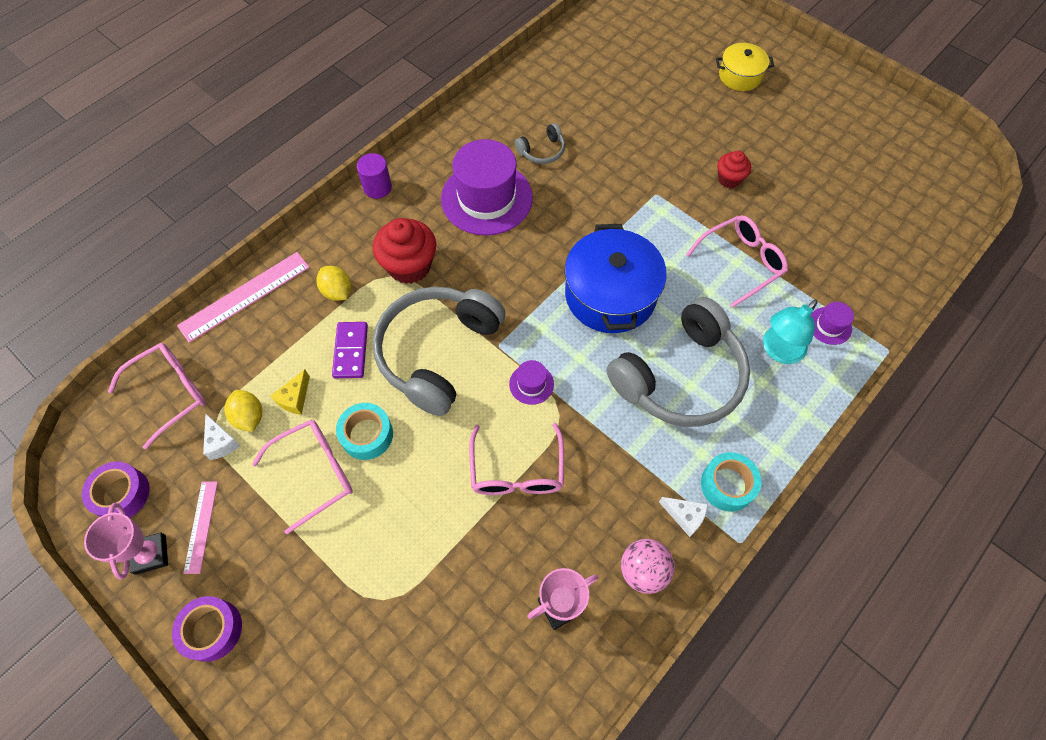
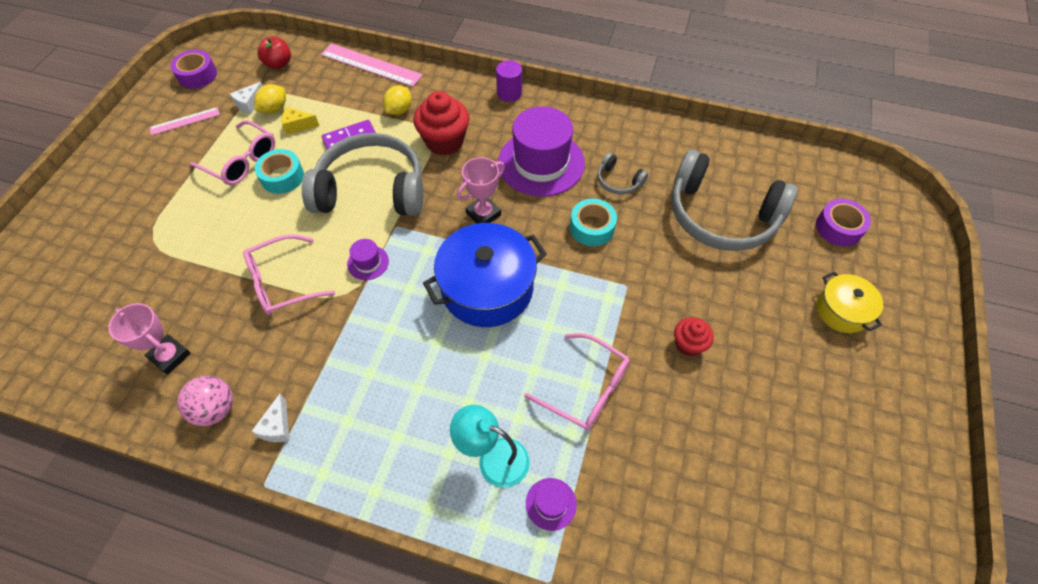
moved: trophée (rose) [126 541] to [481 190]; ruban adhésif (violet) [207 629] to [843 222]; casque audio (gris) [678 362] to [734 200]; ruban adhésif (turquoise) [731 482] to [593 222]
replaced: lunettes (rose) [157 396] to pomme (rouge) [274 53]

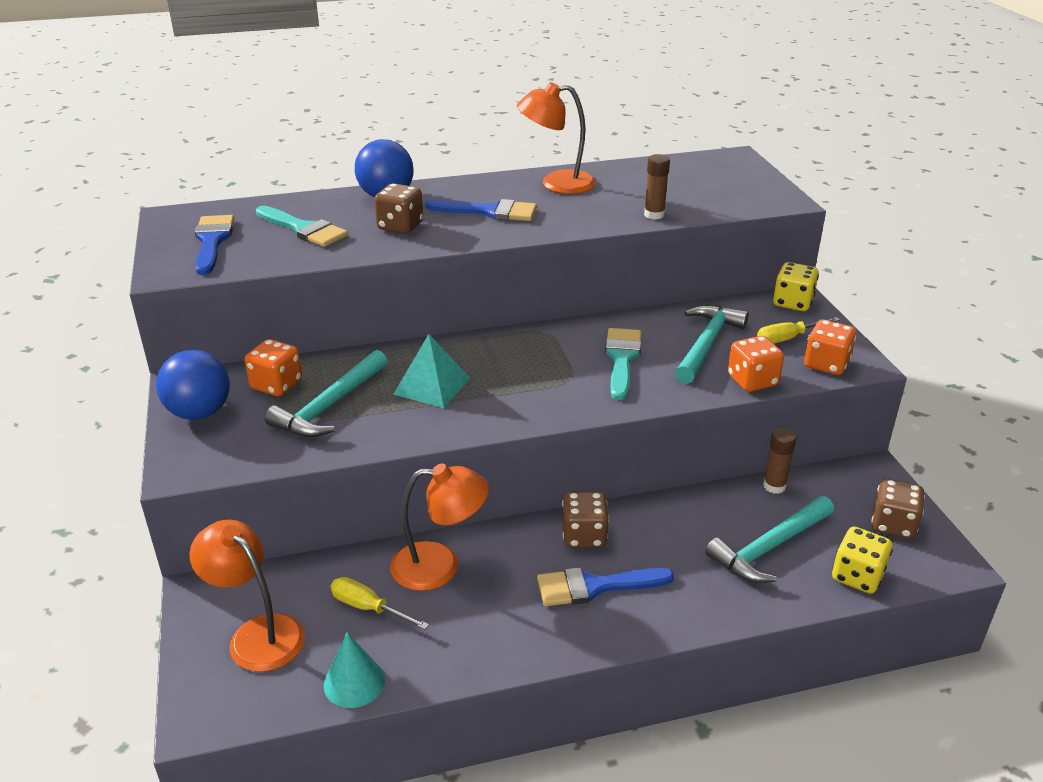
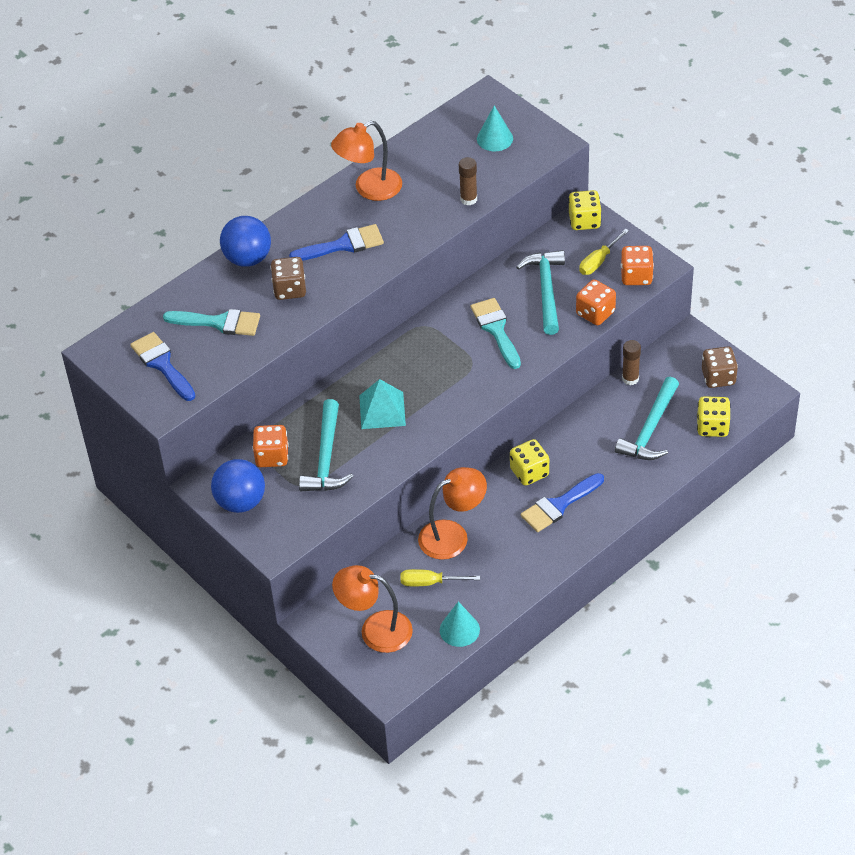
added: cône (turquoise) [495 128]
recoloured: dé (marron) [585 520] to dé (jaune) [529 462]

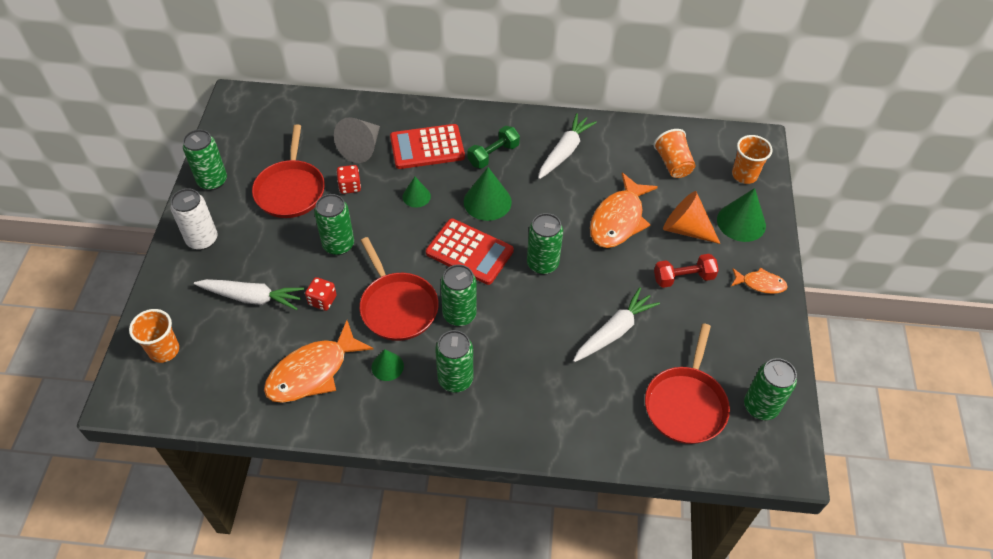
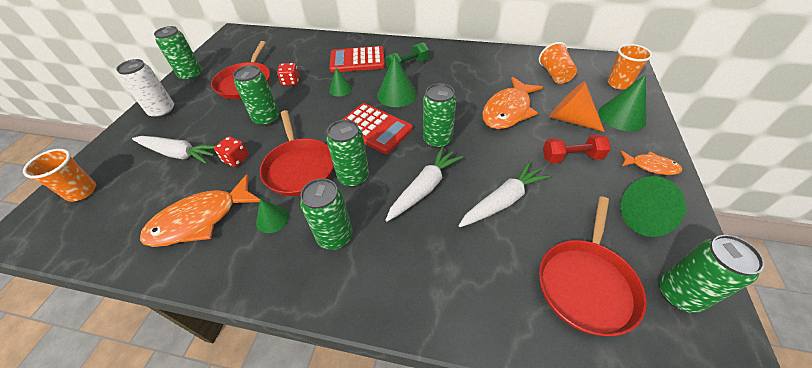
removed: cône (gris) [357 140]
added: cône (vert) [654 206]
moved: carotte (blanc) [567 146] to [424 184]

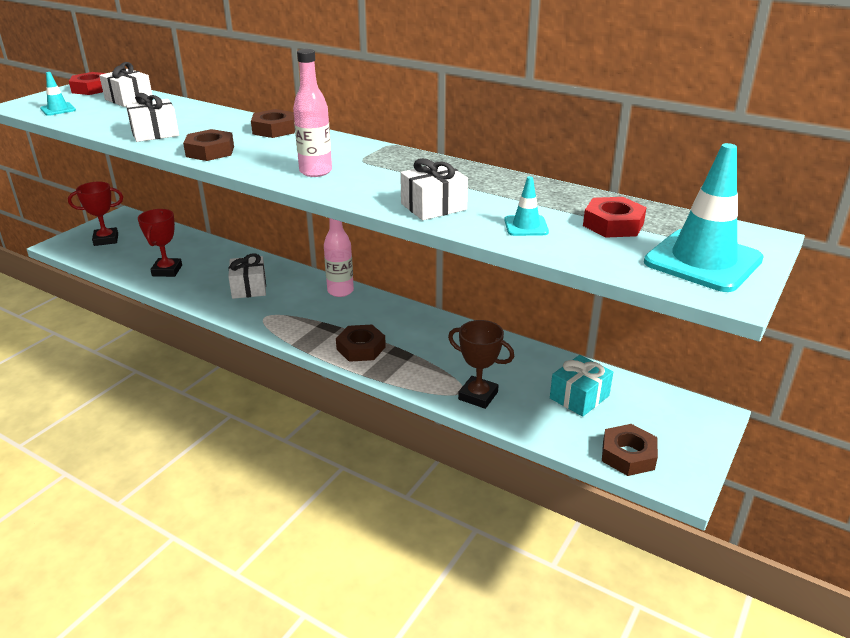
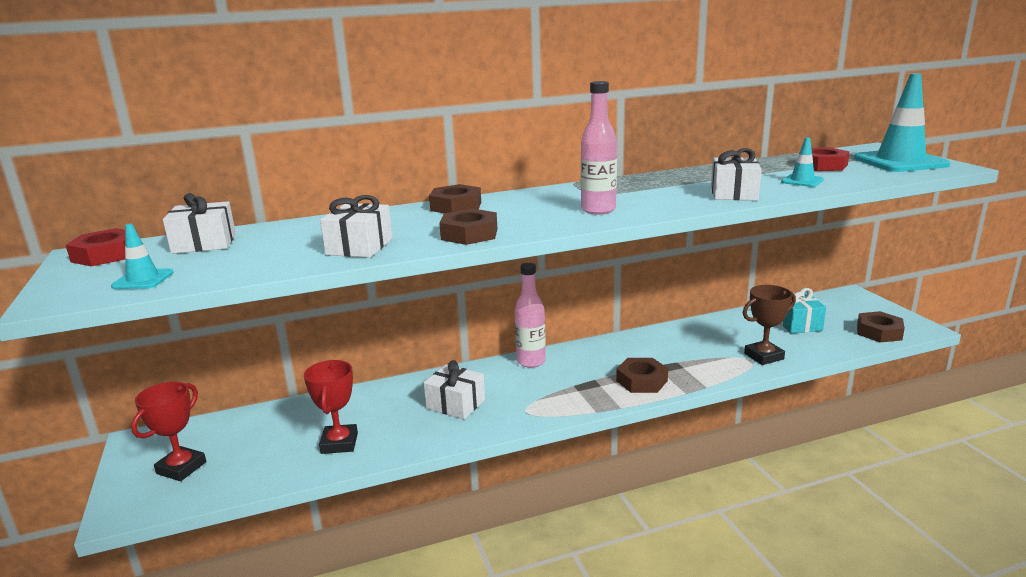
turned: trophée (rouge) [160 243] = [331 407] 45 degrees clockwise

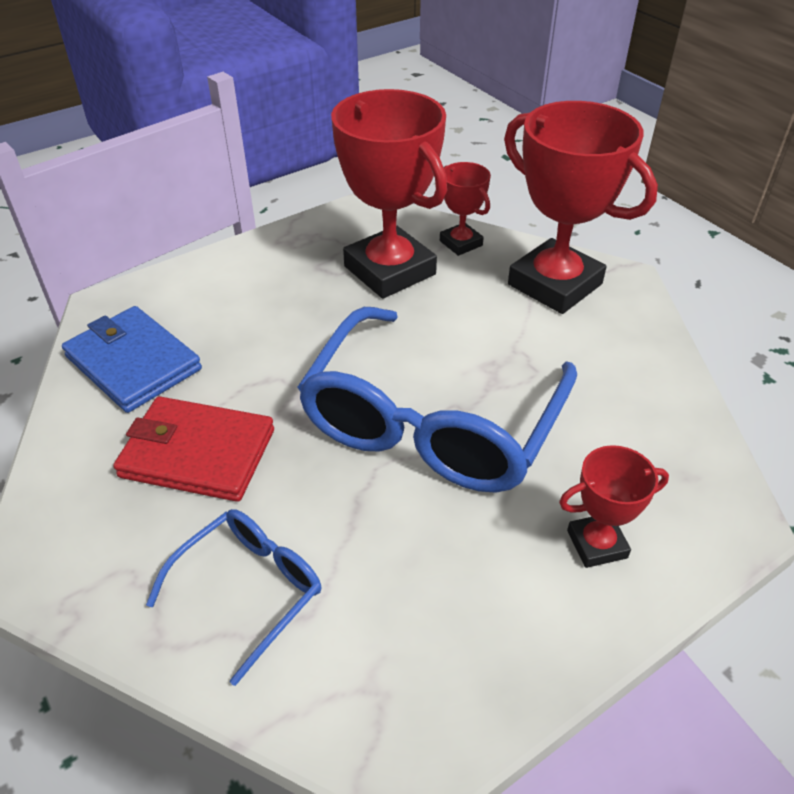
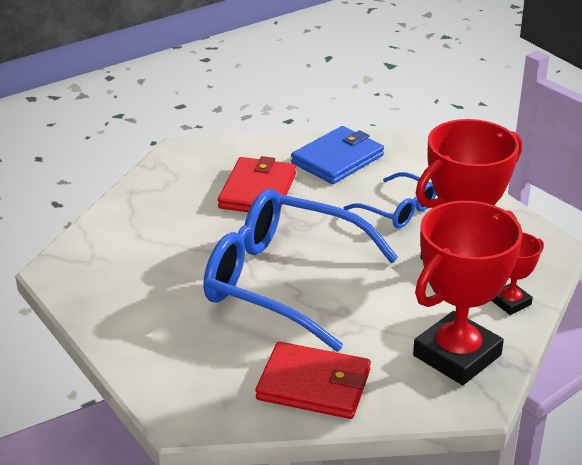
removed: trophée (rouge) [614 506]
added: portefeuille (rouge) [313 380]
moved: lunettes (bleu) [233 597] to [390 200]

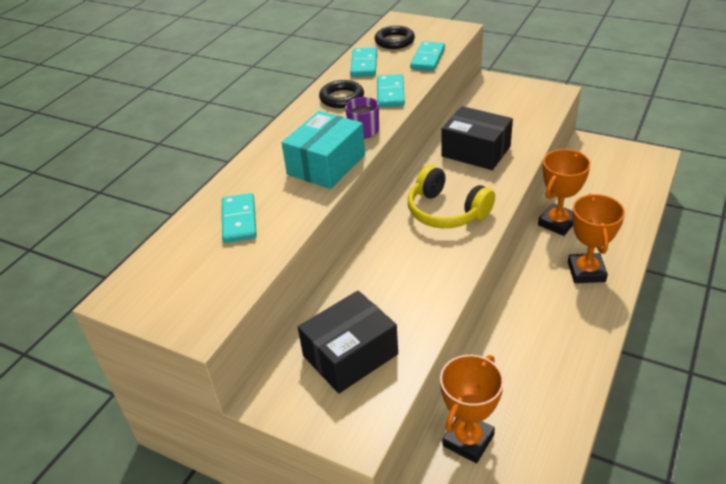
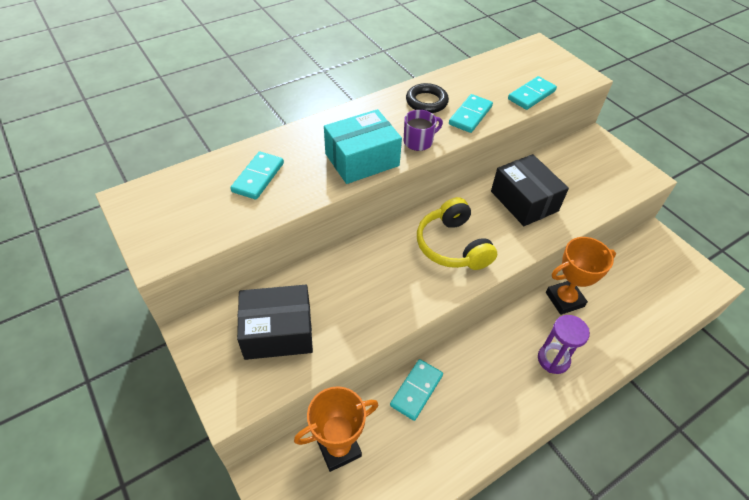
removed: anneau (noir) [395 37]
moved: domino (turquoise) [363 62] to [416 390]
replaced: trophée (orange) [596 238] to sablier (violet) [564 344]

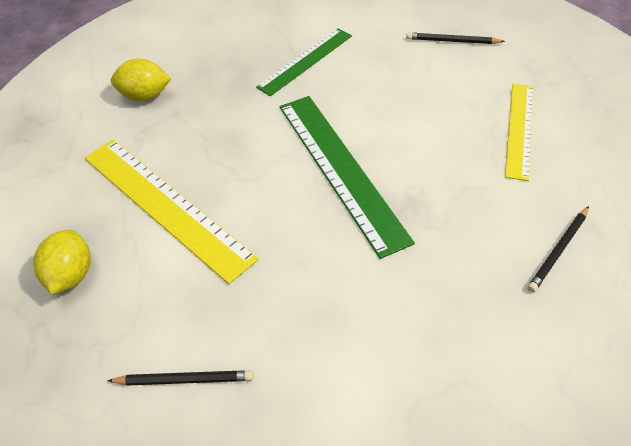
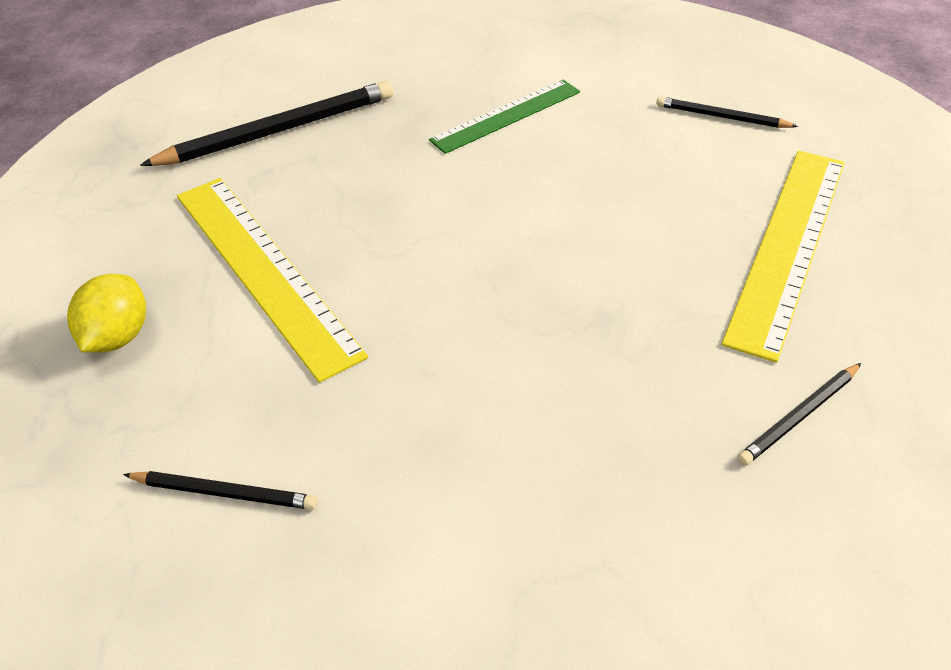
removed: règle (vert) [347 177]
replaced: citron (jaune) [141 79] to crayon (noir) [266 123]
resized: règle (jaune) [519 132] = [783 257] x1.59

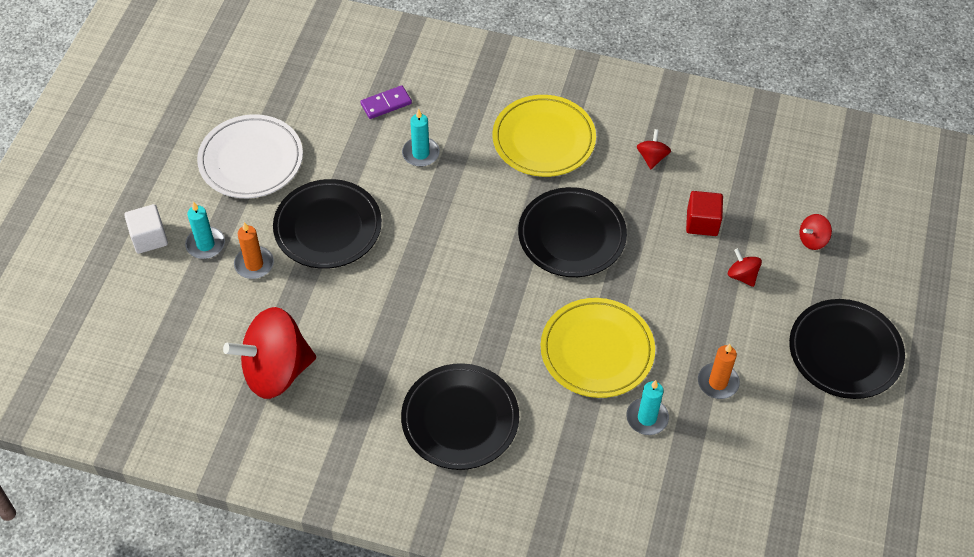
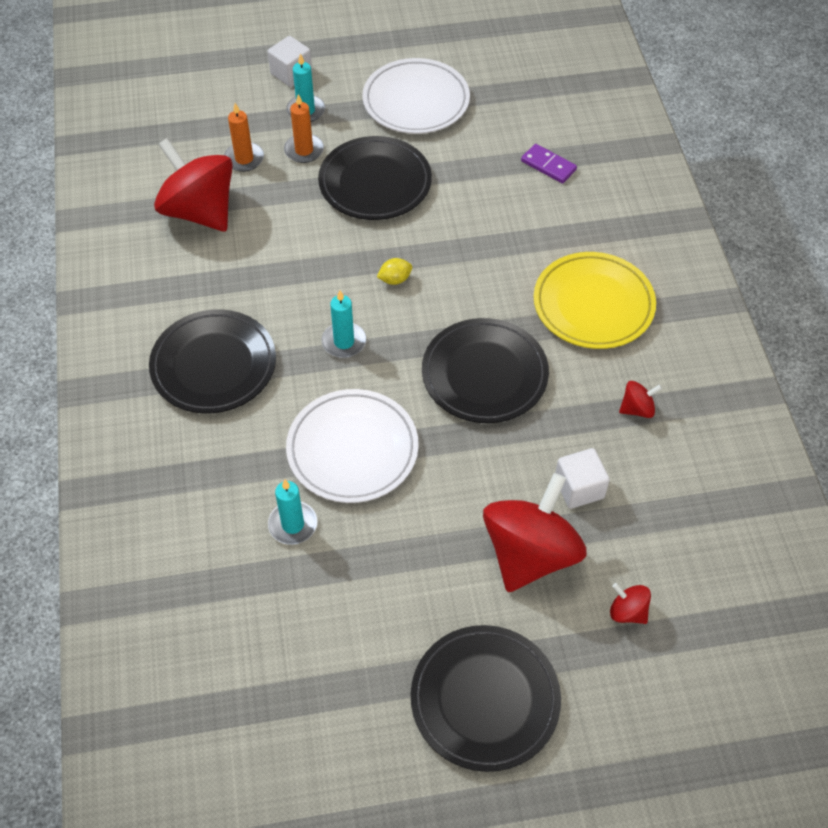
added: citron (jaune) [394 271]
moved: bougie (turquoise) [421 138] to [344 324]; bougie (orange) [719 371] to [244 137]
recoloured: assiette (jaune) [598 348] to assiette (blanc) [352 446]; cube (rouge) [704 213] to cube (blanc) [582 478]
resized: toupie (rouge) [745 267] = [535 532] x2.36

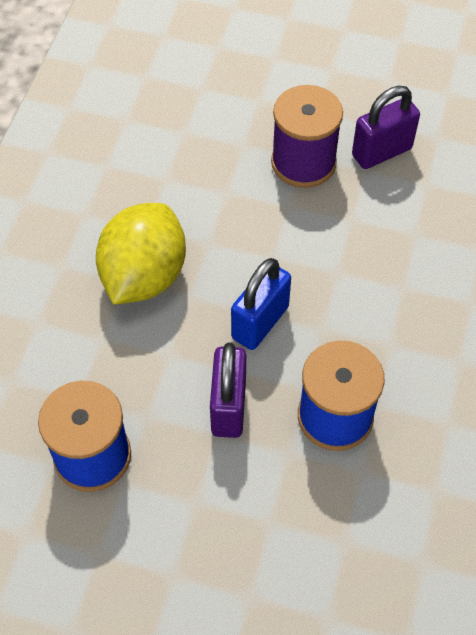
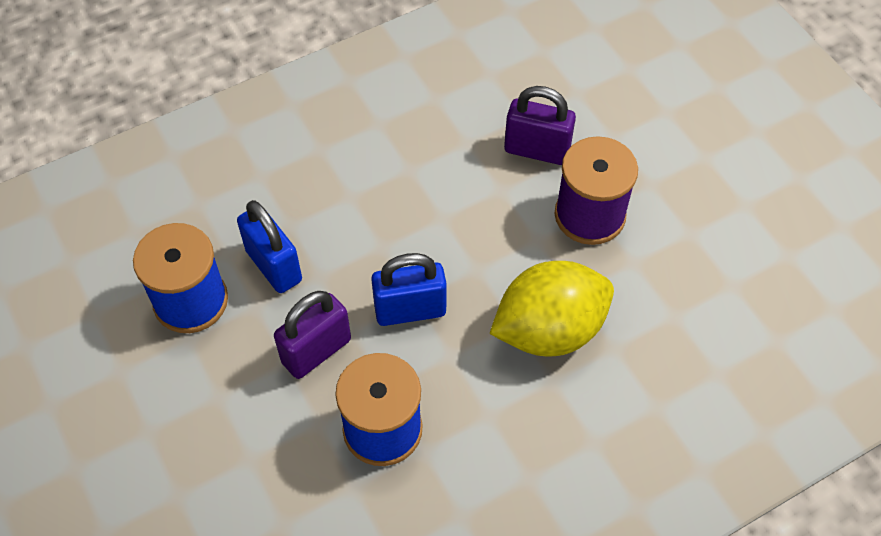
added: cadenas (bleu) [269 246]
moved: citron (jaune) [141 254] to [551 309]; cadenas (violet) [386 127] to [540 125]

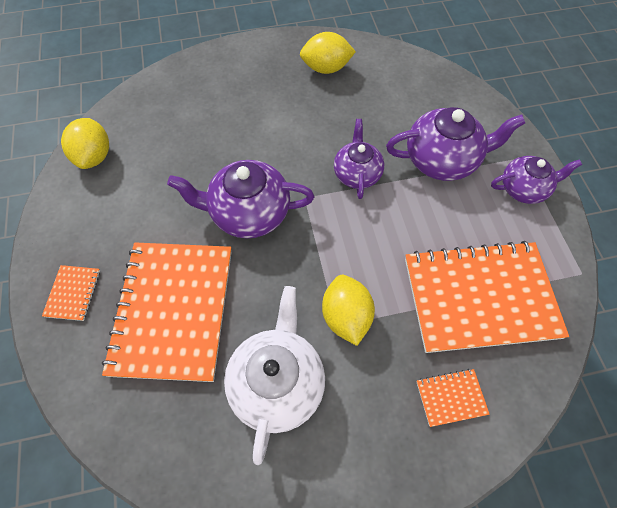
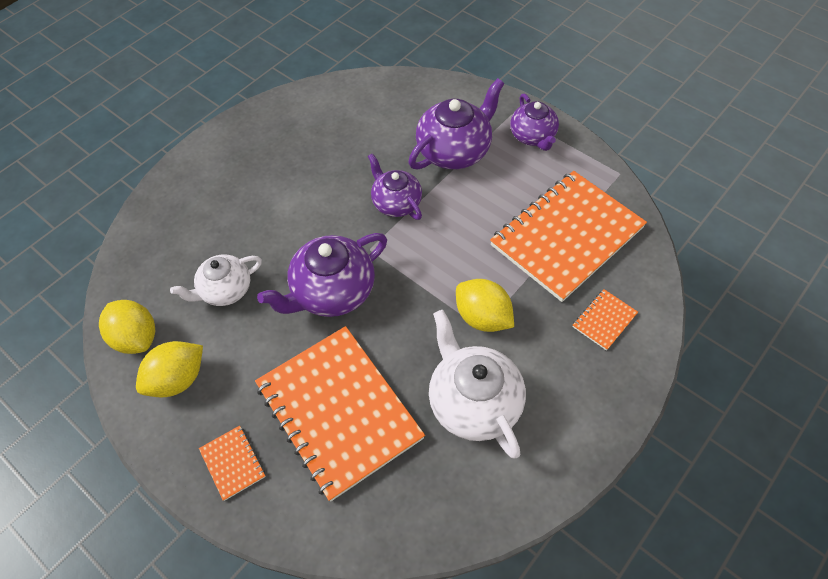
added: théière (blanc) [216 280]
moved: citron (jaune) [328 53] to [169 369]
turned: théière (violet) [536 180] = [534 122] 120 degrees clockwise

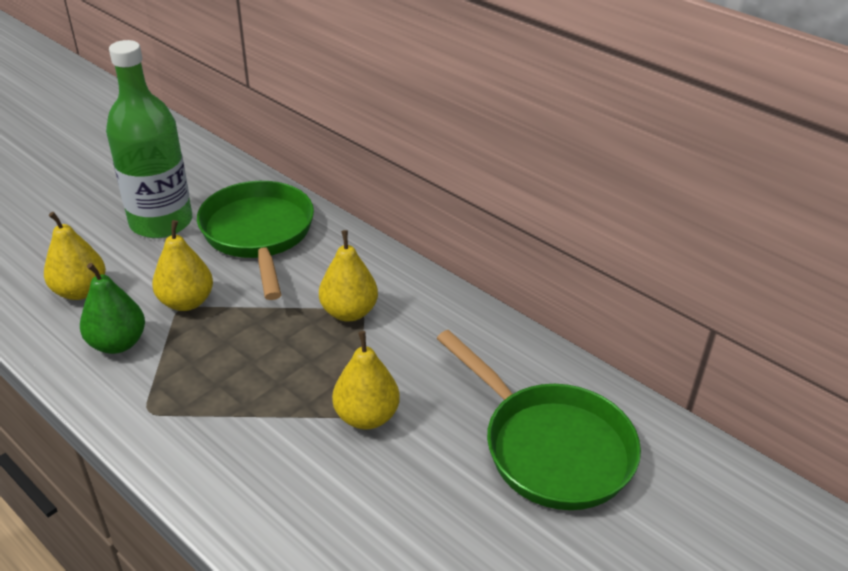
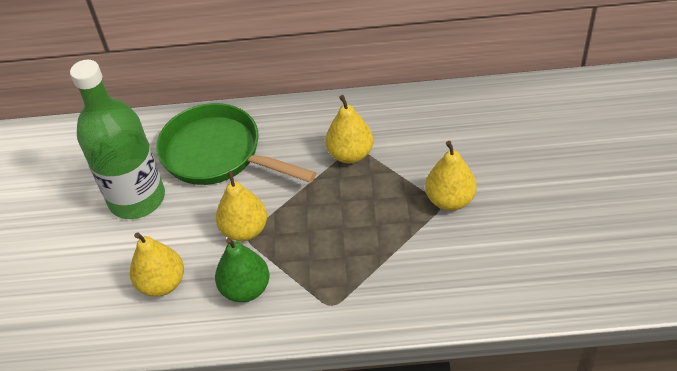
removed: poêle (vert) [538 420]

